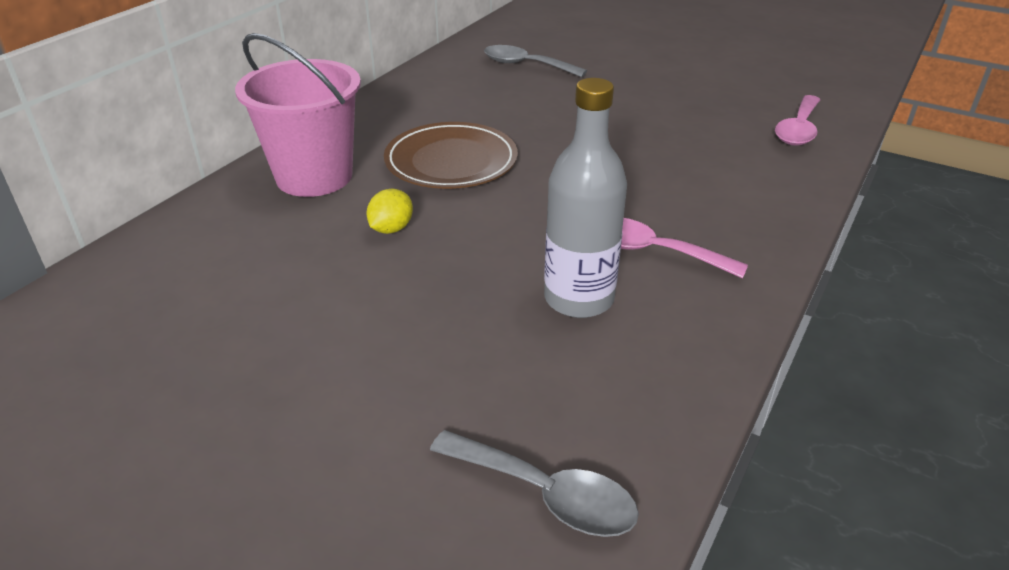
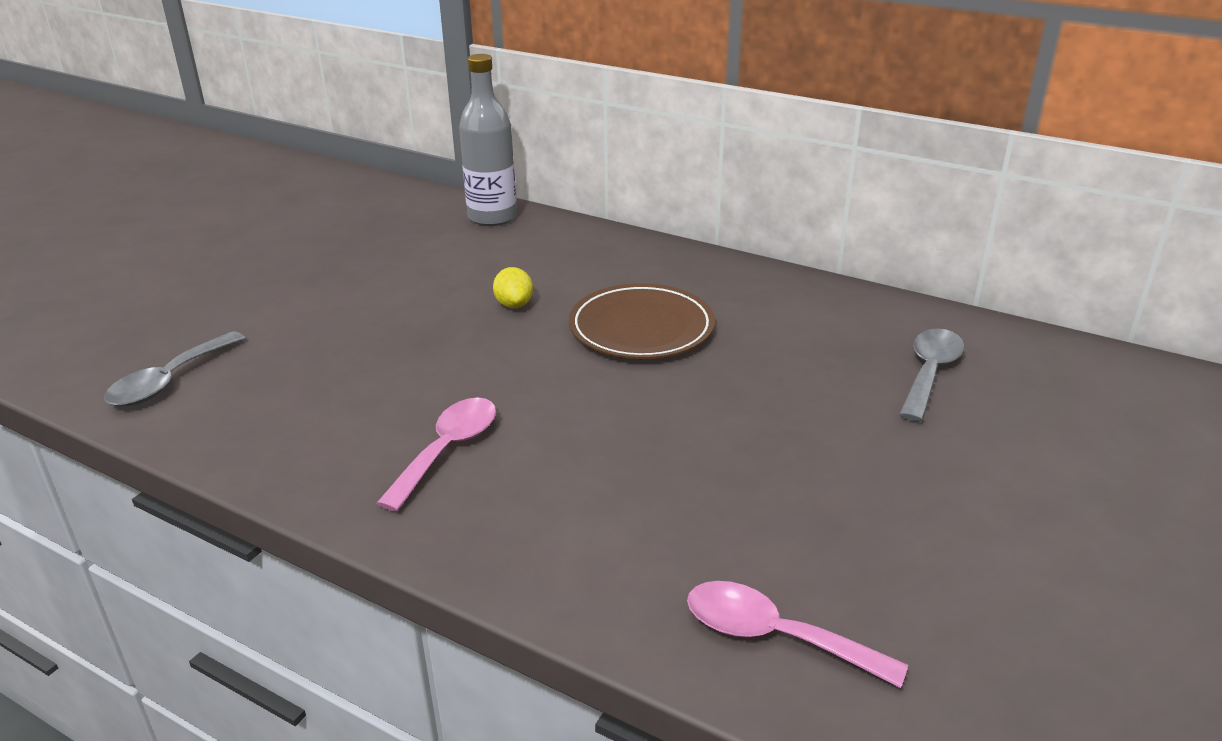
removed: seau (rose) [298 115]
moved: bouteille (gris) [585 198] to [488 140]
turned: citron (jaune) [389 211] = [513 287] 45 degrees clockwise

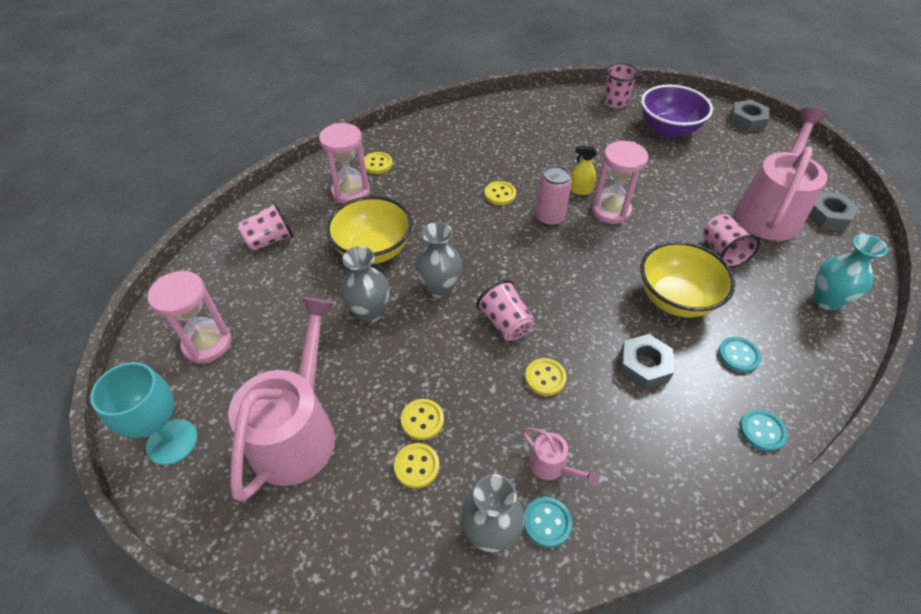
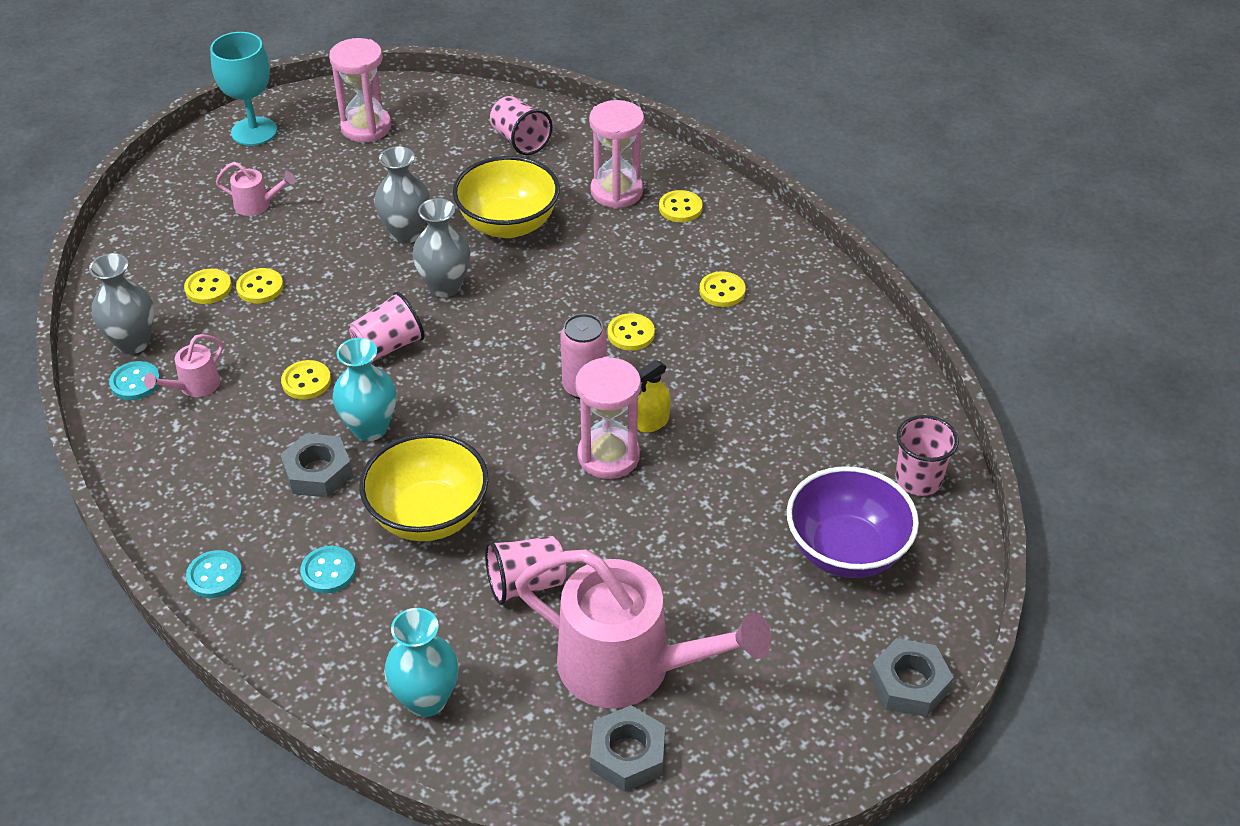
added: vase (turquoise) [364 389]; bouton (jaune) [722 289]
turned: vaporisateur (jaune) [583 170] = [654 396] 135 degrees counterclockwise
resized: arrosoir (rose) [281 399] = [256 189] x0.42

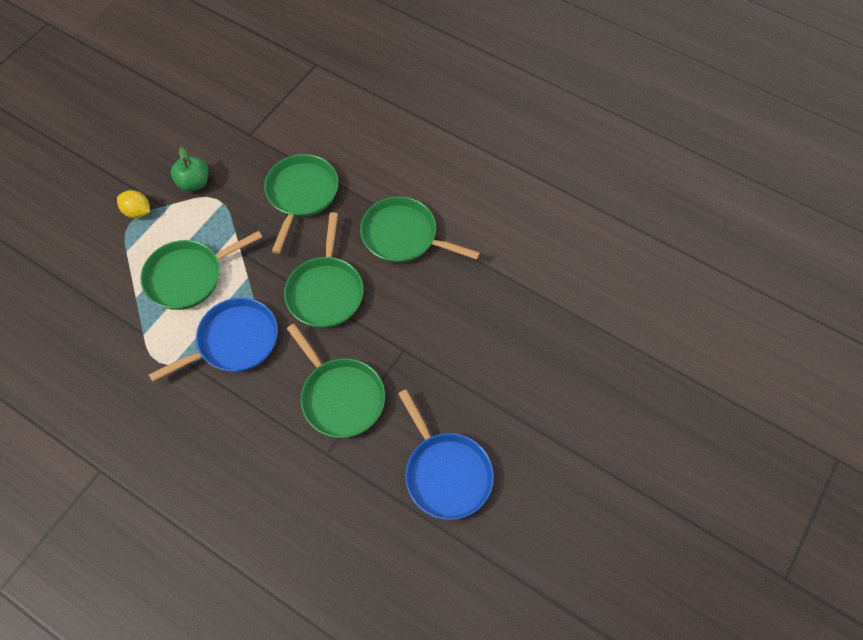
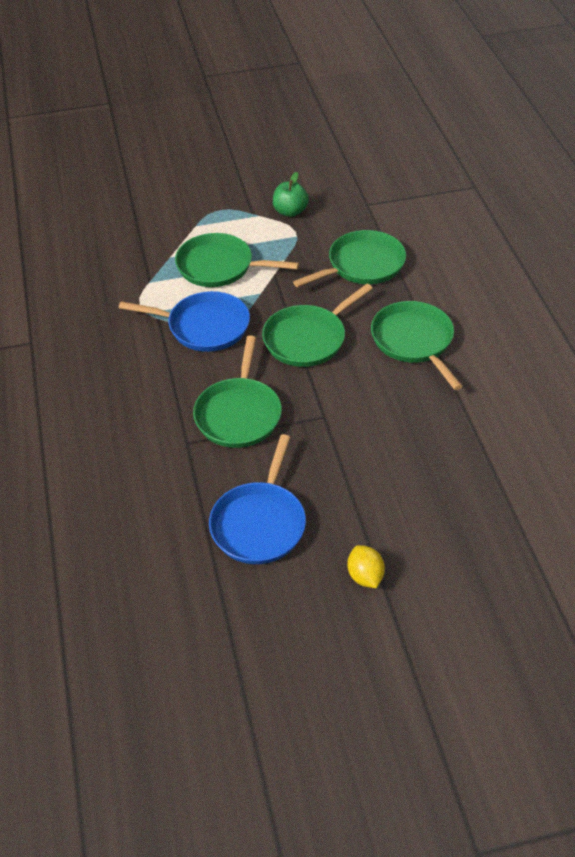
moved: citron (jaune) [133 204] to [366 566]

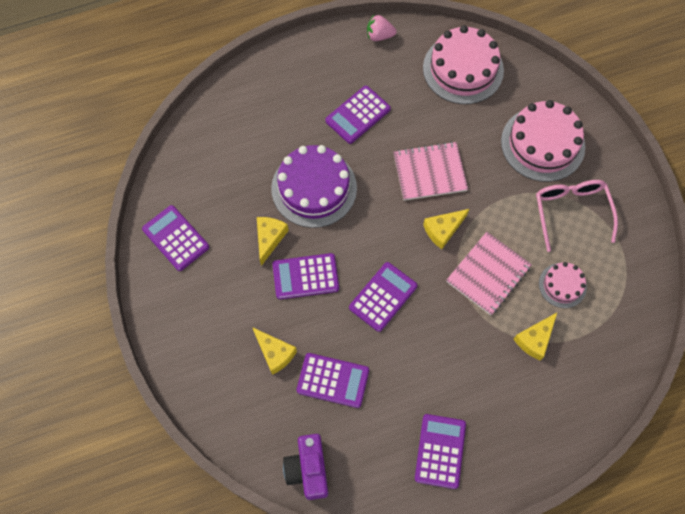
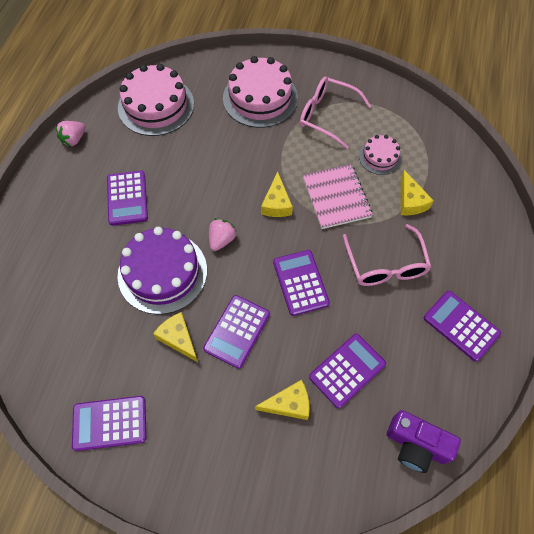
removed: carnet (rose) [430 171]
added: fraise (rose) [223 234]; lunettes (rose) [387 255]

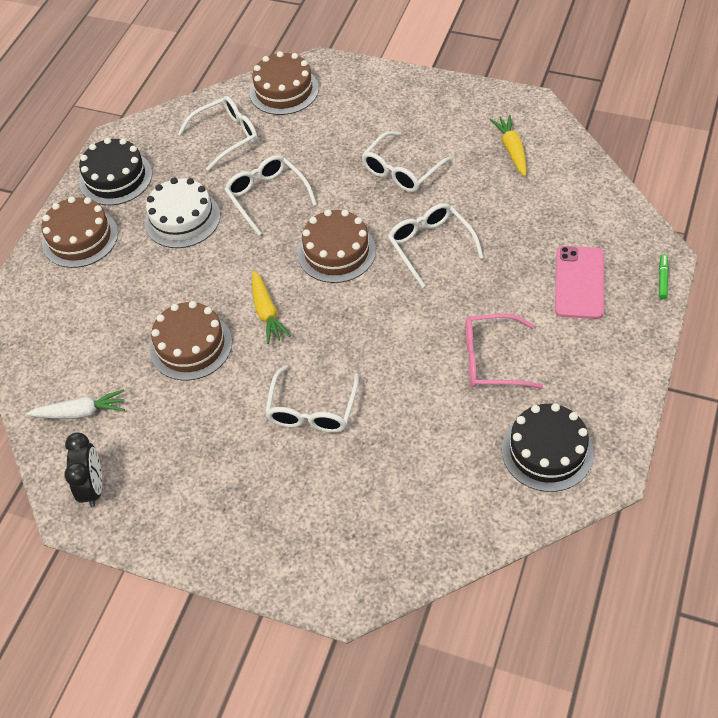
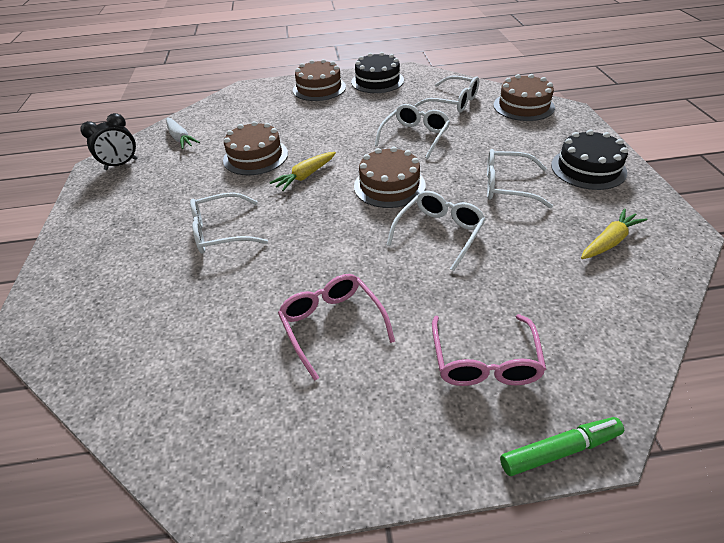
removed: gâteau (blanc) [182 213]
moved: gâteau (noir) [548 447] to [589 160]
replaced: téléphone (rose) [579 282] to lunettes (rose) [489 350]
resized: feutre (vert) [664 277] = [562 446] x1.67

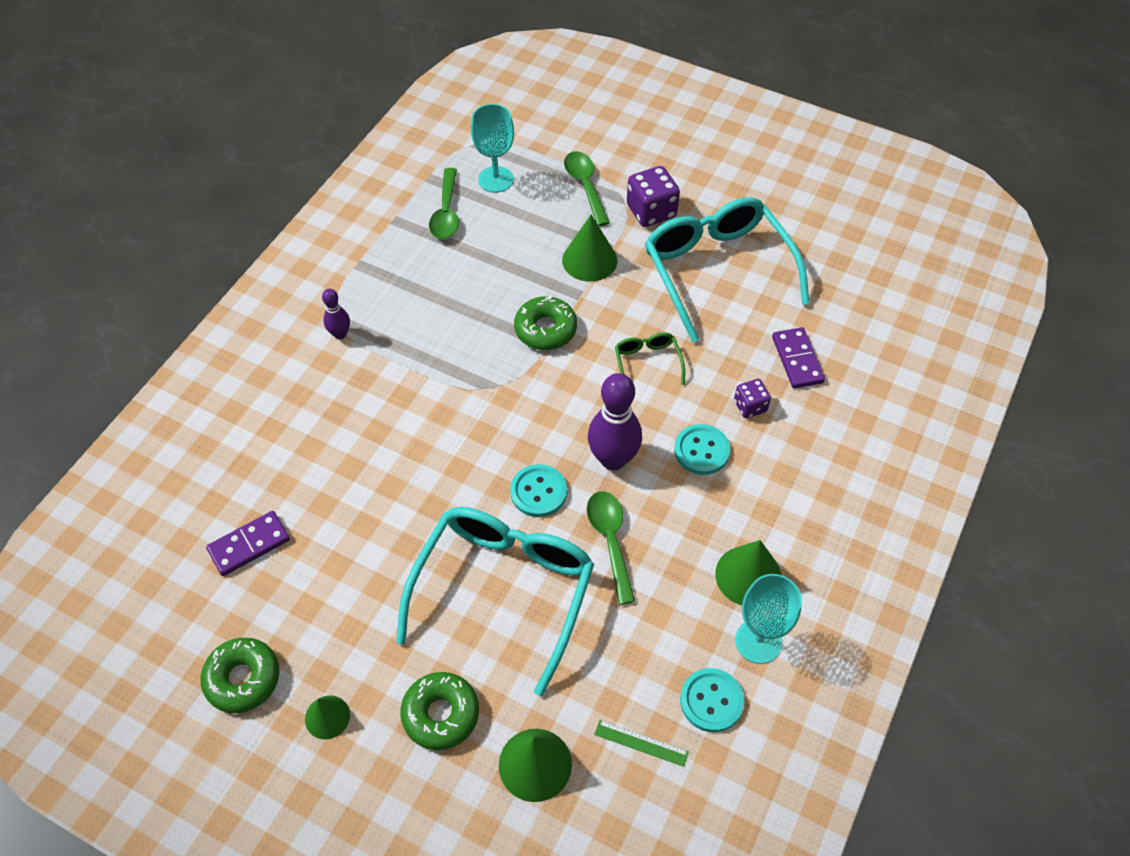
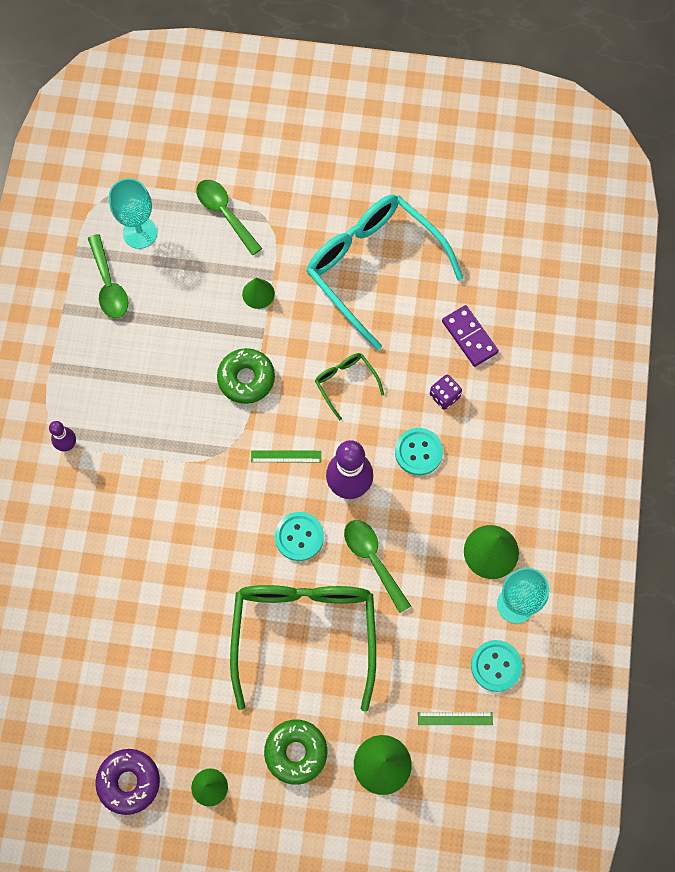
removed: domino (violet) [248 543]; dé (violet) [653 196]
added: règle (vert) [286 456]
recoloured: beignet (vert) [240 675] to beignet (violet) [127 782]; lunettes (turquoise) [495 601] to lunettes (vert) [303 648]
resized: cône (vert) [589 248] = [258 293] x0.63

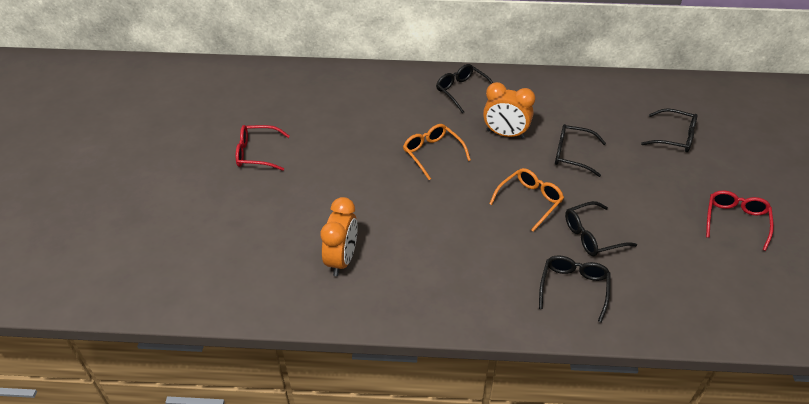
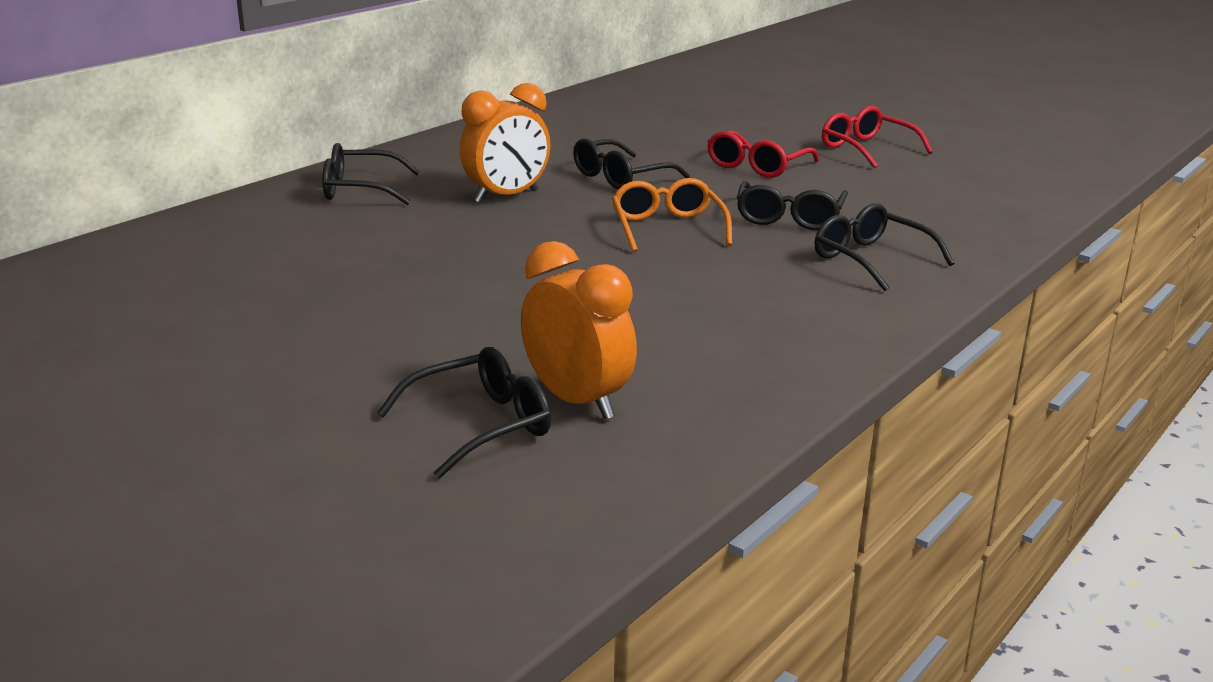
removed: lunettes (orange) [437 152]
moved: lunettes (rouge) [263 148] to [763 154]; lunettes (noir) [669 130] to [464 413]

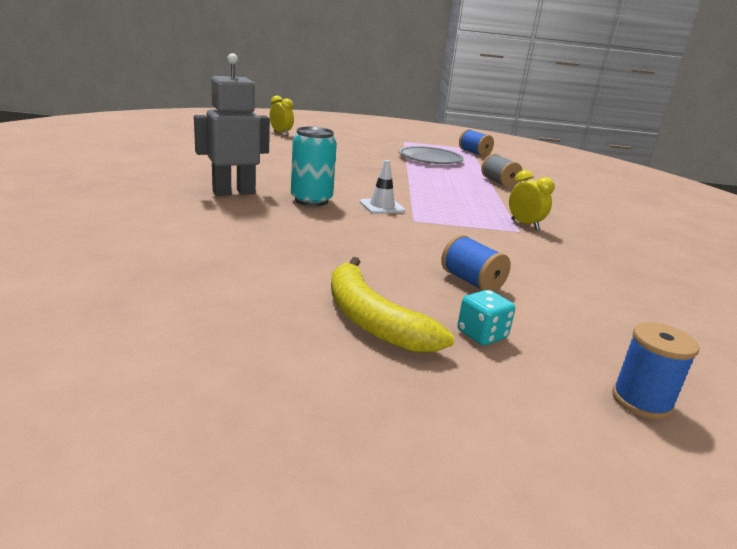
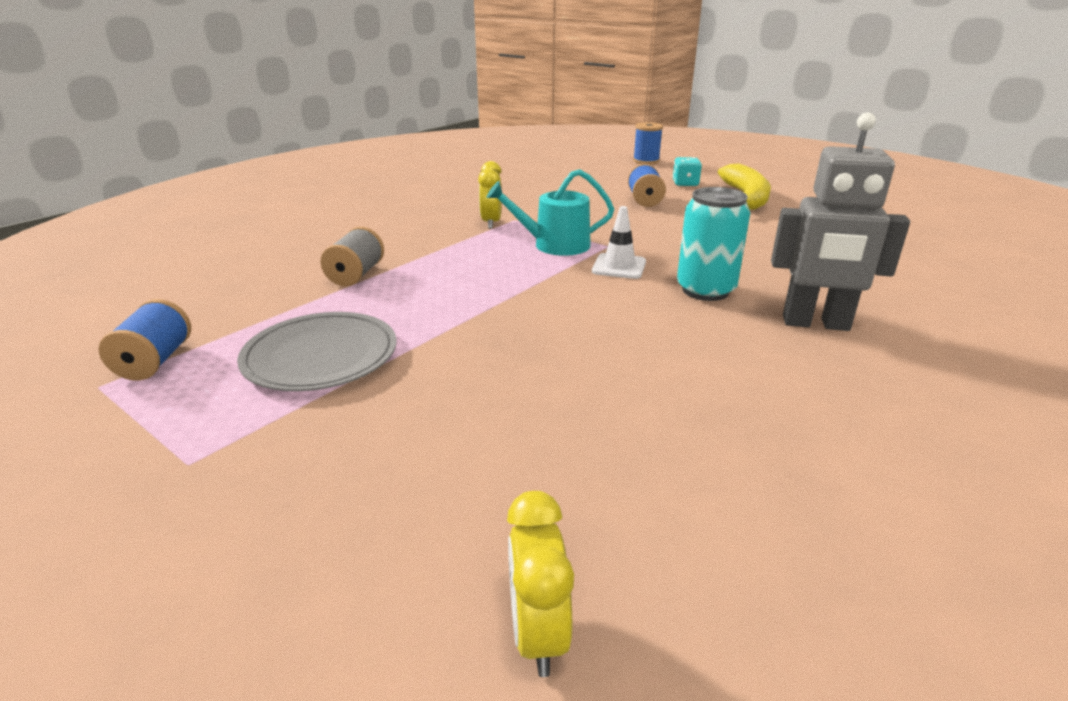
added: arrosoir (turquoise) [550 212]

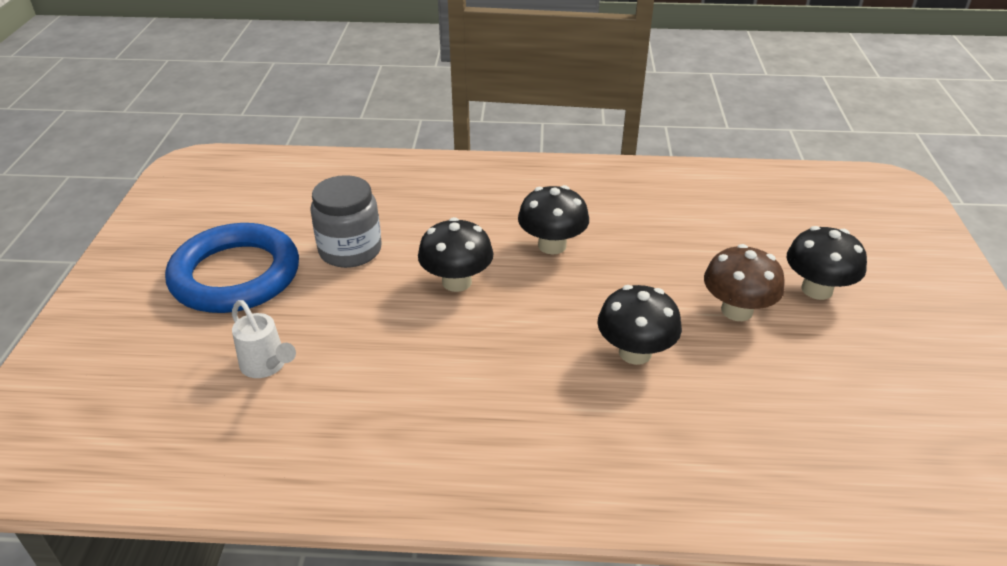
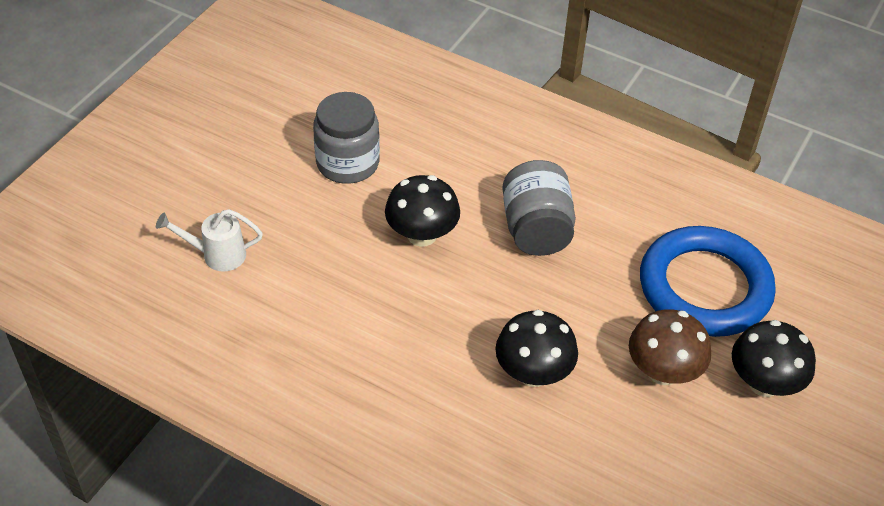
moved: anneau (bleu) [232 268] to [708 281]
replaced: champignon (noir) [553 220] to bocal (gris) [539 208]
turned: arrosoir (blanc) [264 339] = [209 240] 105 degrees clockwise

